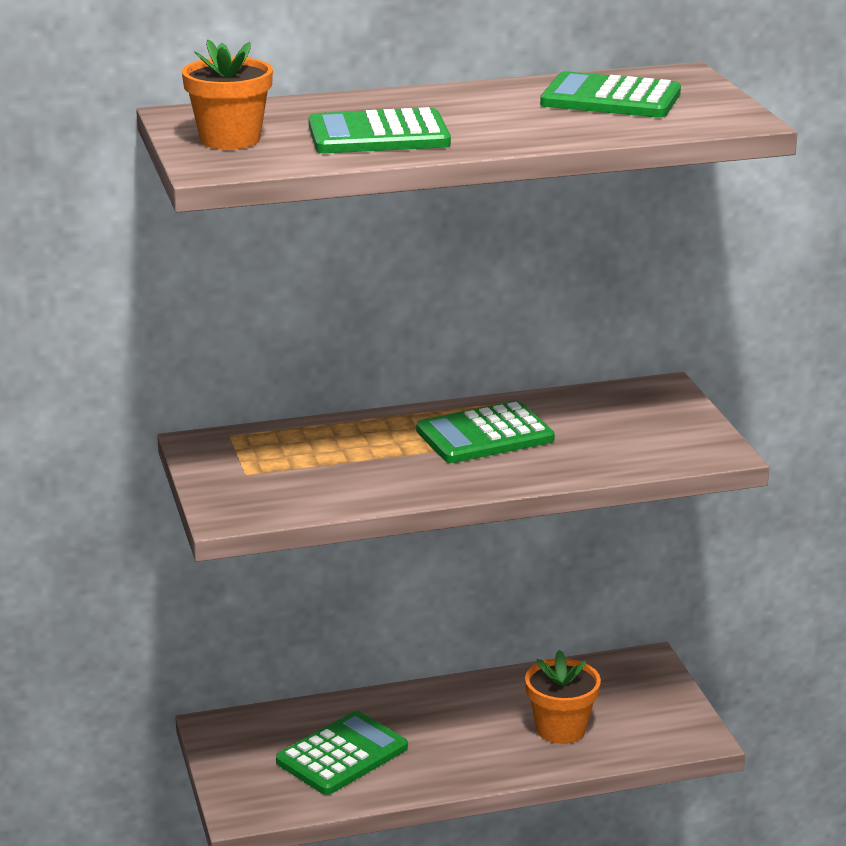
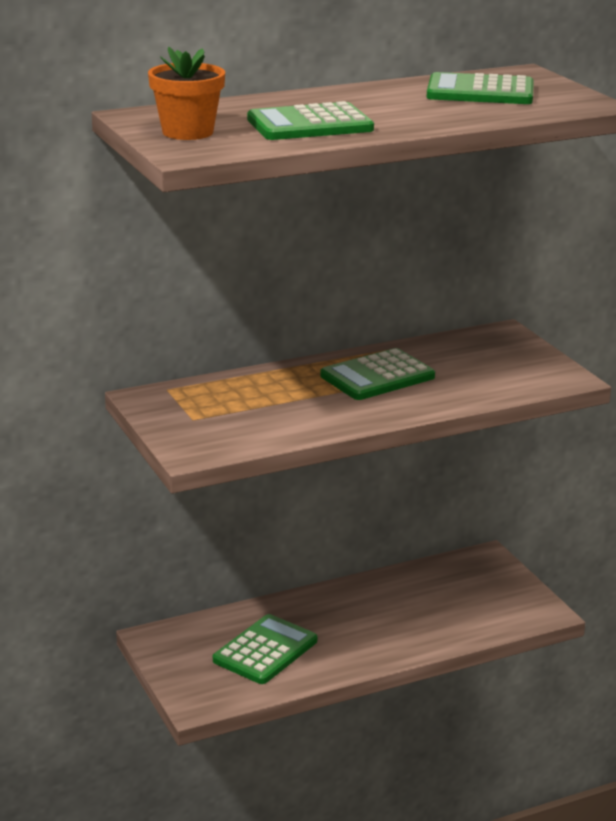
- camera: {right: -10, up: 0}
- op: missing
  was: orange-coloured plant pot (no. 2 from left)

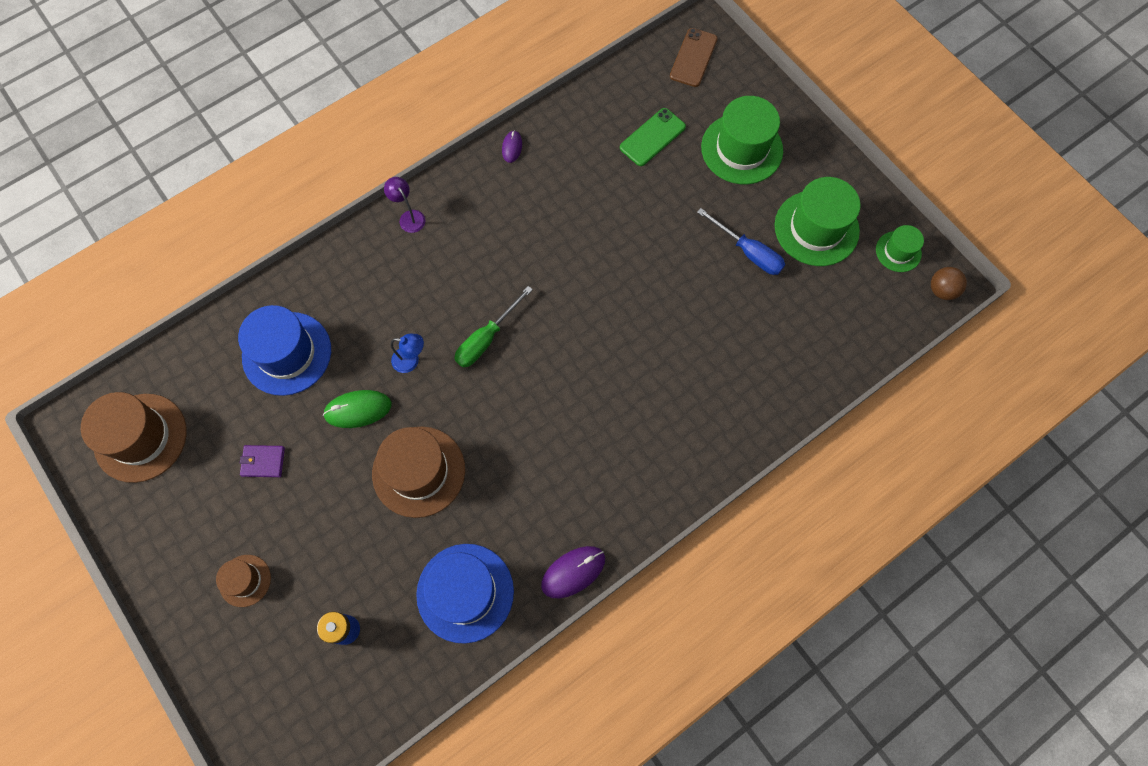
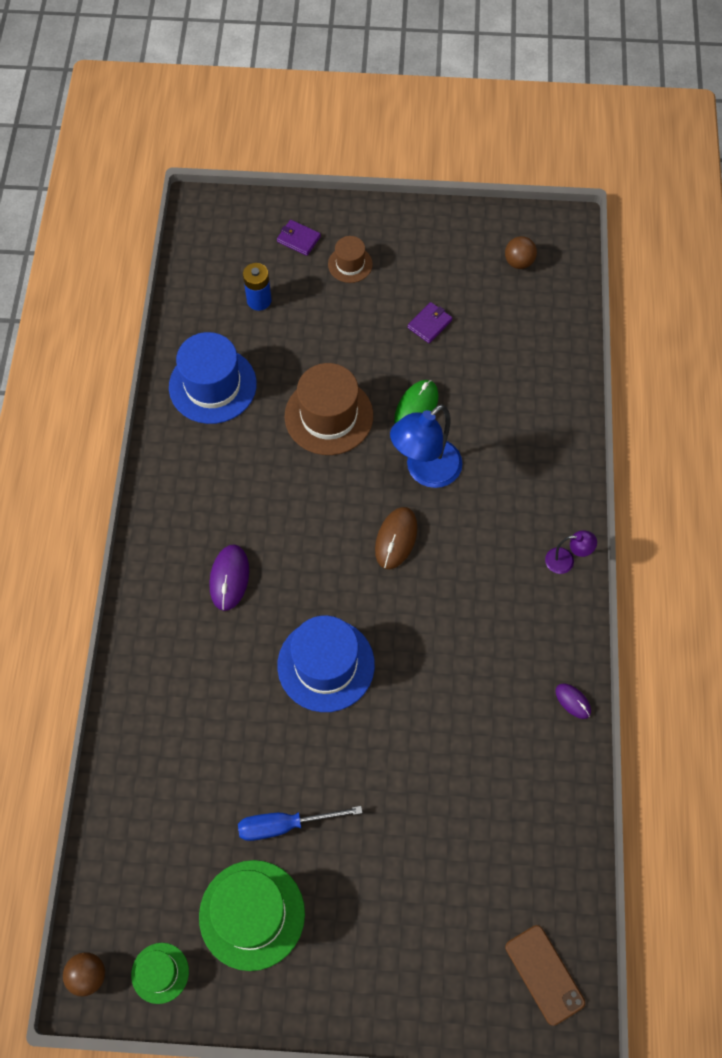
- camera: {right: 130, up: -5}
- op: exchanged
  was: russet tall hat (no. 1 from left)
  now: russet play ball (no. 2 from left)
- op: relocated
  was: royal blue tall hat (no. 1 from left in the first image)
  now: royal blue tall hat (no. 2 from left)
- op: size
  was: royal blue reading lamp
  ratio: 1.99
- op: exchanged
  was: emerald screwdriver
  now: russet PC mouse
- op: relocated
  was: royal purple PC mouse (no. 2 from left in the first image)
  now: royal purple PC mouse (no. 1 from left)
- op: missing
  was: emerald mobile phone
- op: missing
  was: emerald tall hat (no. 1 from left)
- op: appeared
  now: royal purple wallet (no. 1 from left)

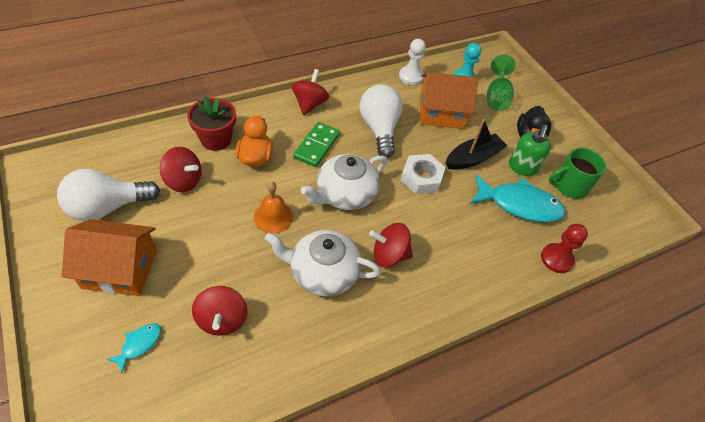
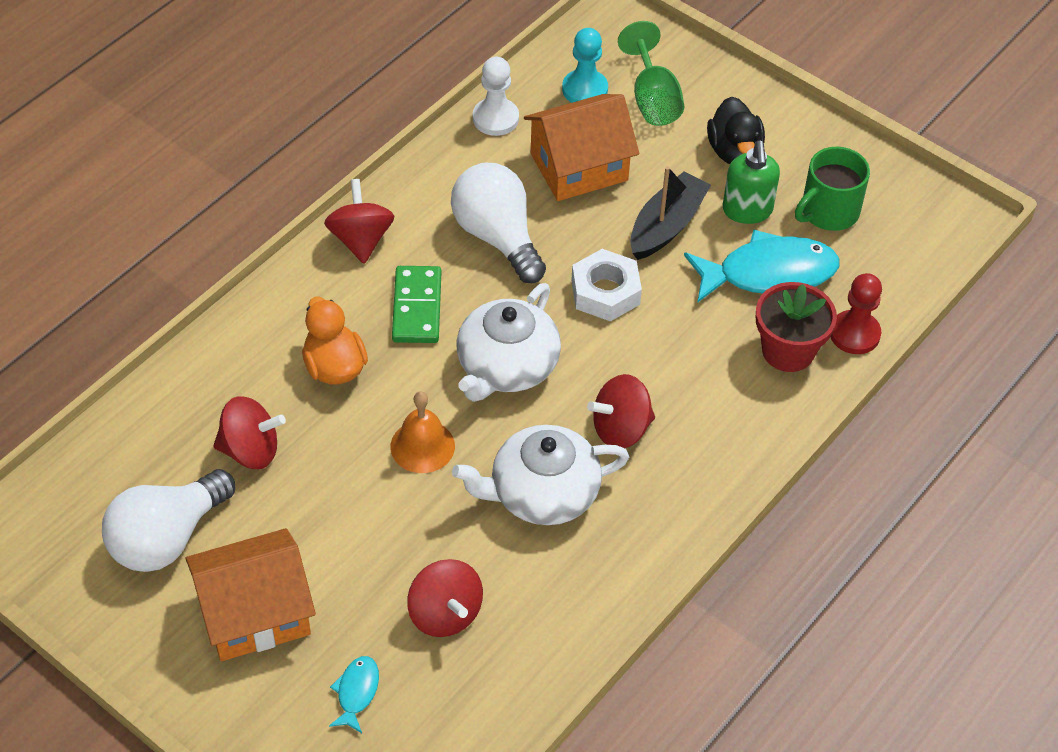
- camera: {right: -20, up: 0}
- op: relocated
  was: crimson plant pot

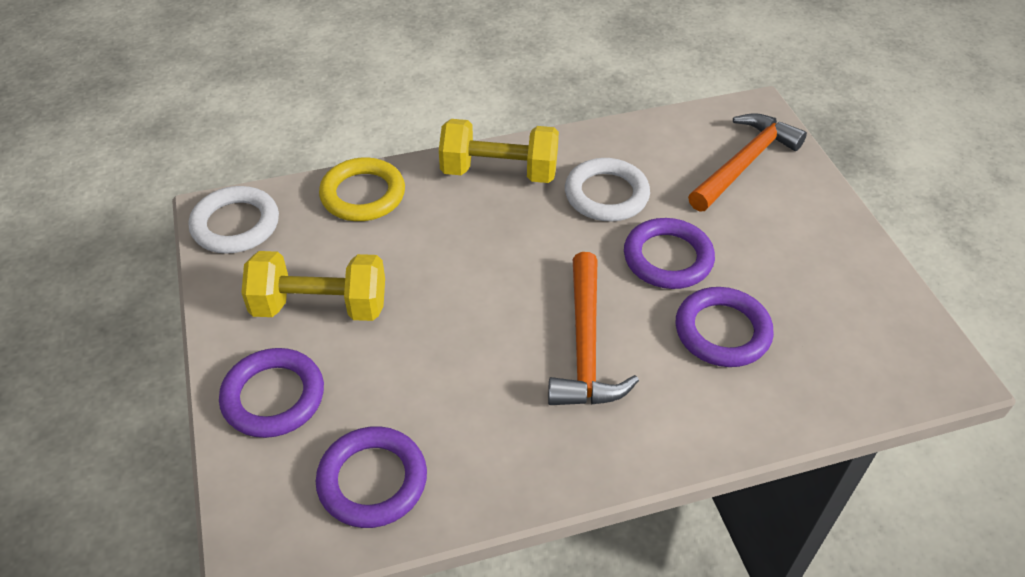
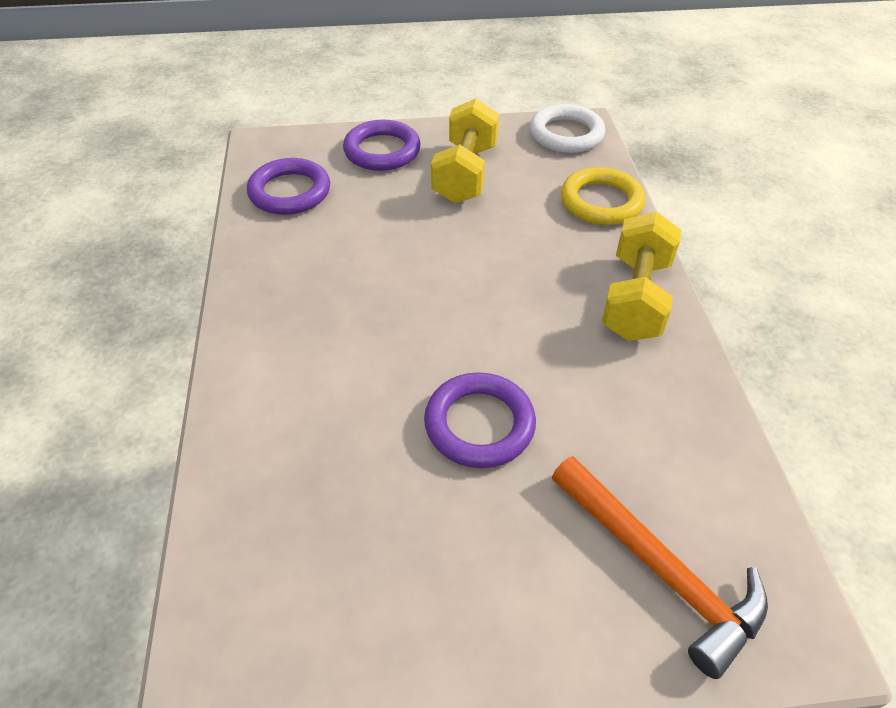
- camera: {right: 100, up: 0}
- op: missing
  was: orange-coloured hammer (no. 1 from left)
- op: missing
  was: snow-white hoop (no. 2 from left)
- op: missing
  was: royal purple hoop (no. 4 from left)

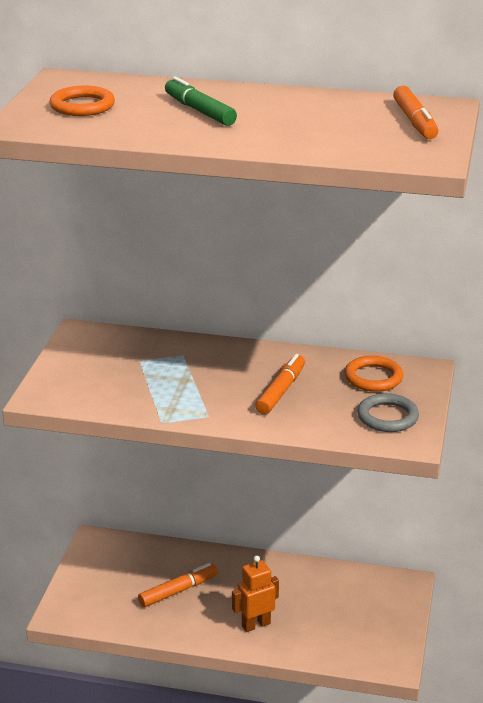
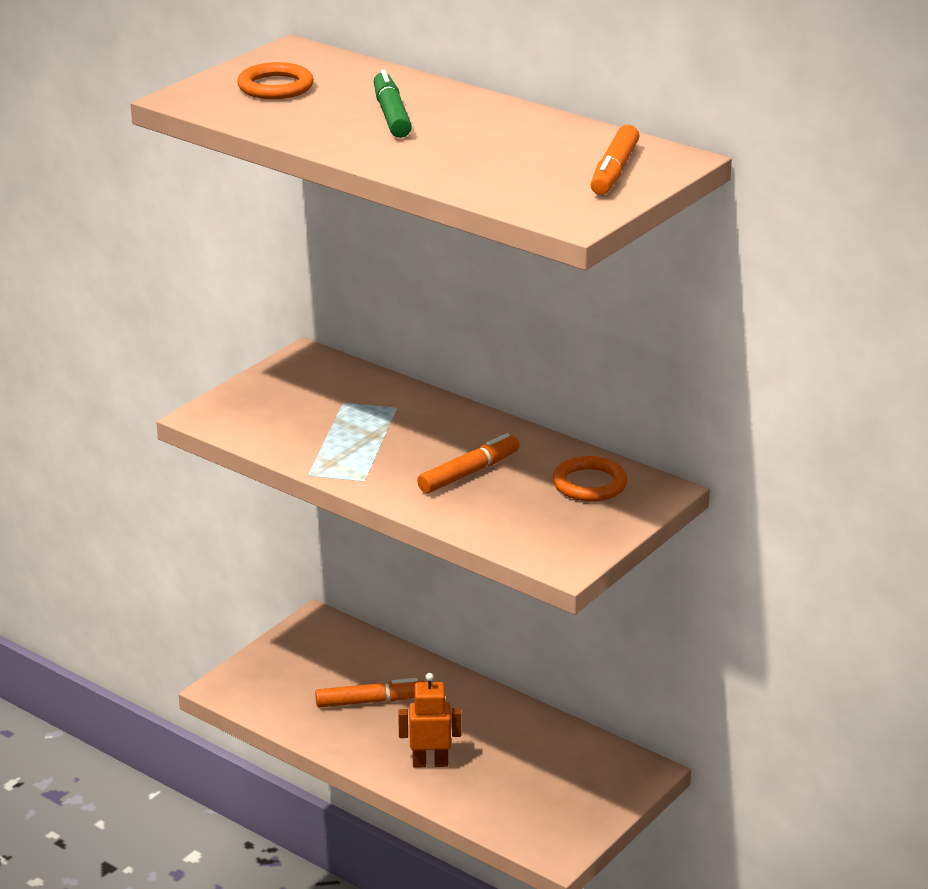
- camera: {right: 25, up: 0}
- op: missing
  was: grey hoop

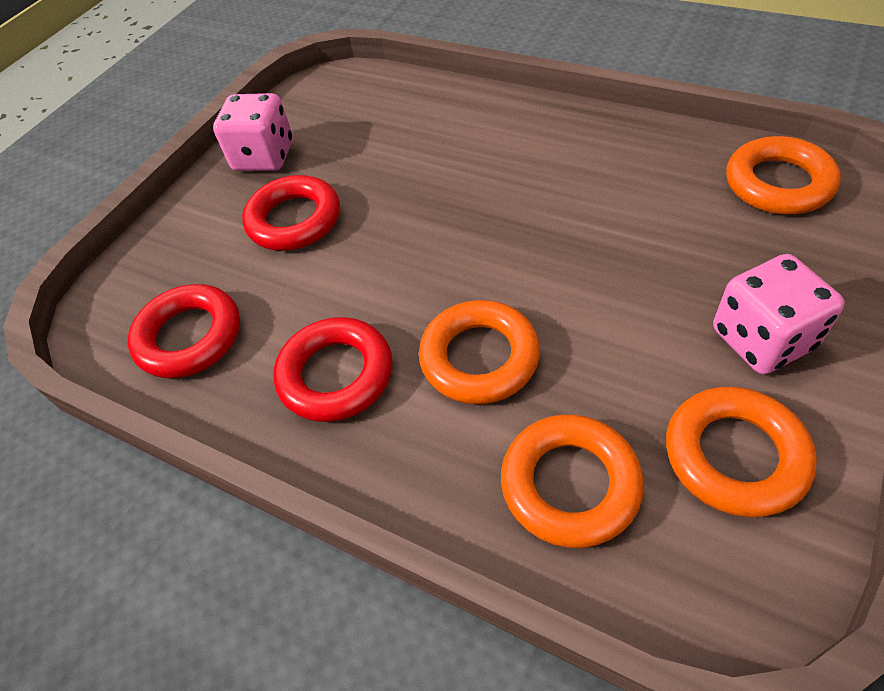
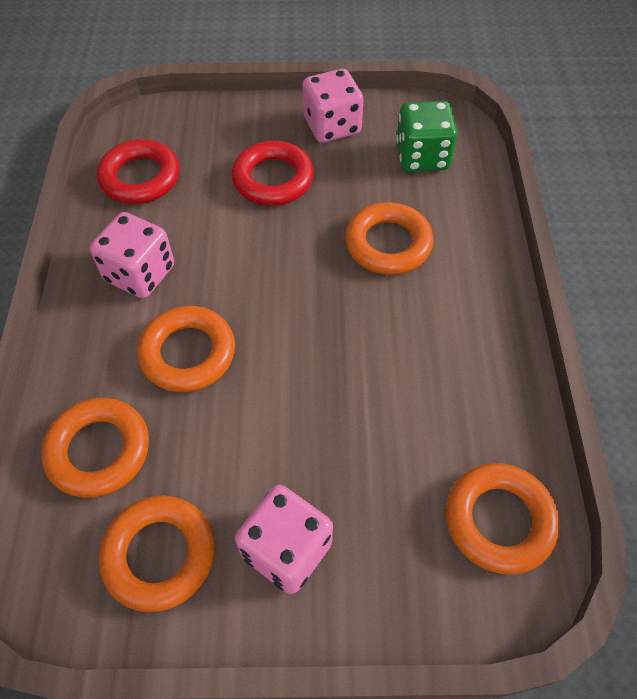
- camera: {right: 55, up: 5}
- op: exchanged
  was: crimson hoop (no. 3 from left)
  now: rosy dice (no. 1 from left)
- op: appeared
  now: orange-coloured hoop (no. 4 from left)
- op: appeared
  now: emerald dice

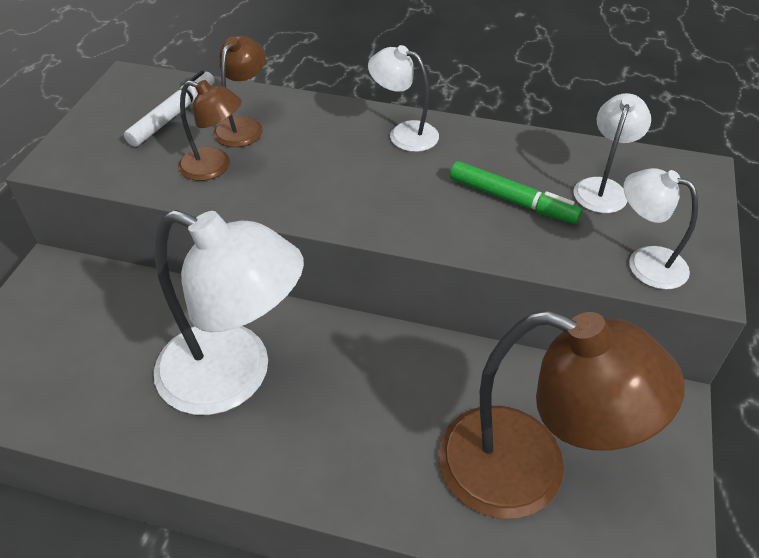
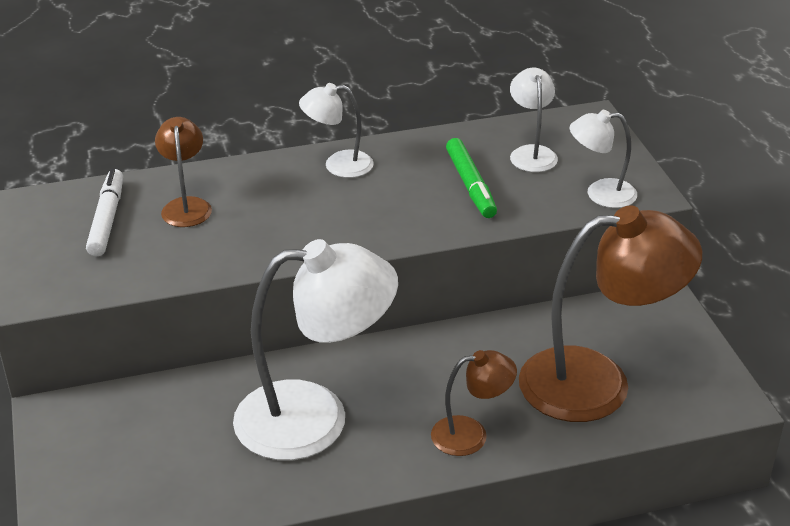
- camera: {right: -30, up: -10}
- op: relocated
  was: russet reading lamp (no. 1 from left in the first image)
  now: russet reading lamp (no. 2 from left)
- op: spun
  was: emerald felt pen
  clockwise: 75

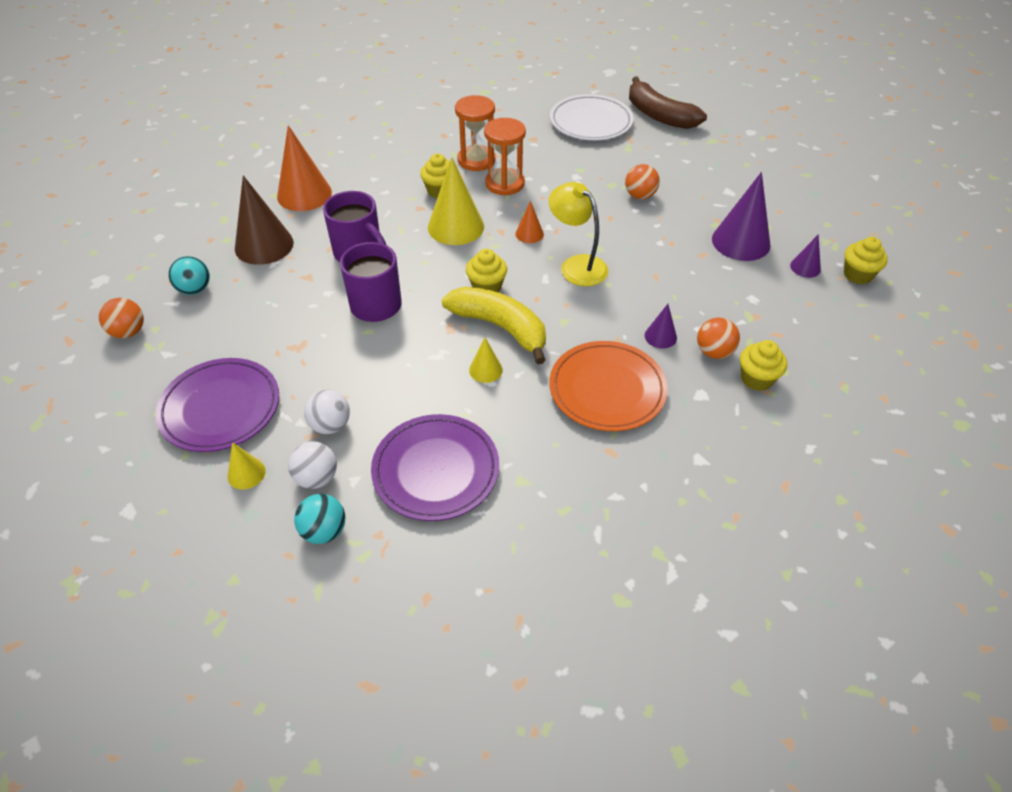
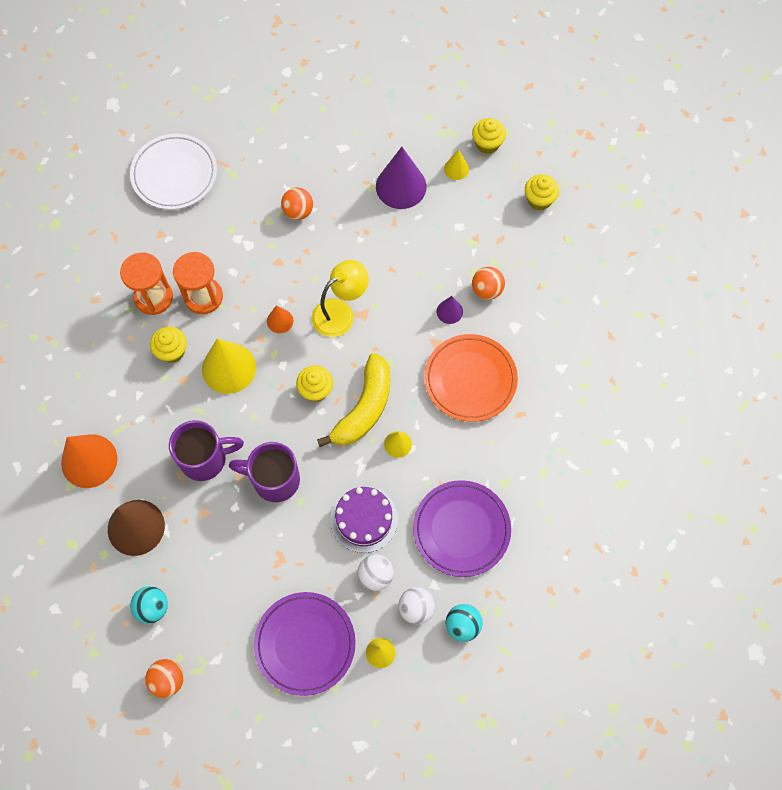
- camera: {right: -55, up: 20}
- op: spun
  was: yellow toy banana
  clockwise: 135
- op: spun
  was: yellow reading lamp
  clockwise: 150
- op: missing
  was: russet toy banana
- op: relocated
  was: yellow cupcake (no. 3 from left in the first image)
  now: yellow cupcake (no. 4 from left)
- op: colour
  was: royal purple solid cone (no. 3 from left)
  now: yellow solid cone (no. 4 from left)
- op: appeared
  now: royal purple cake

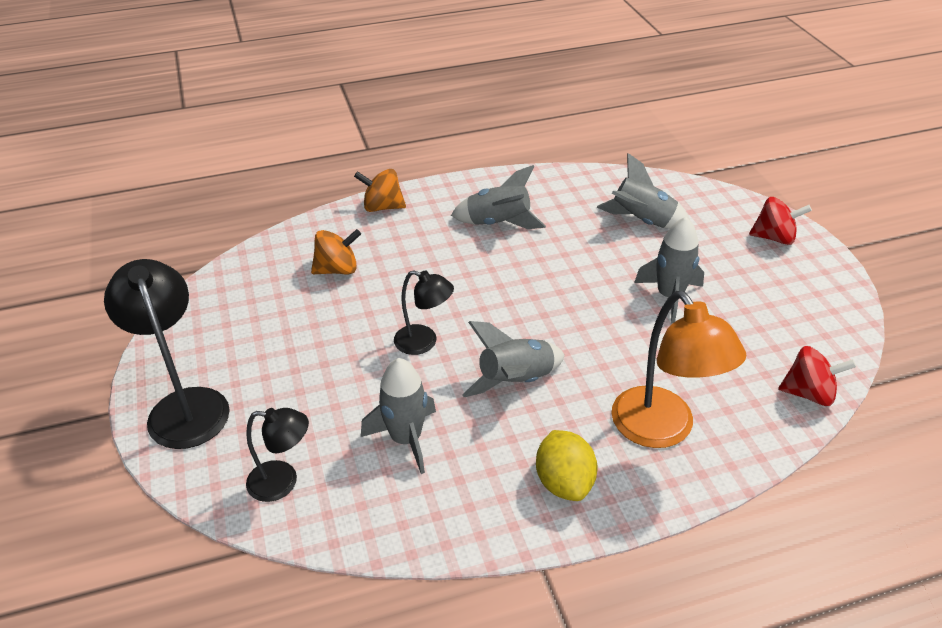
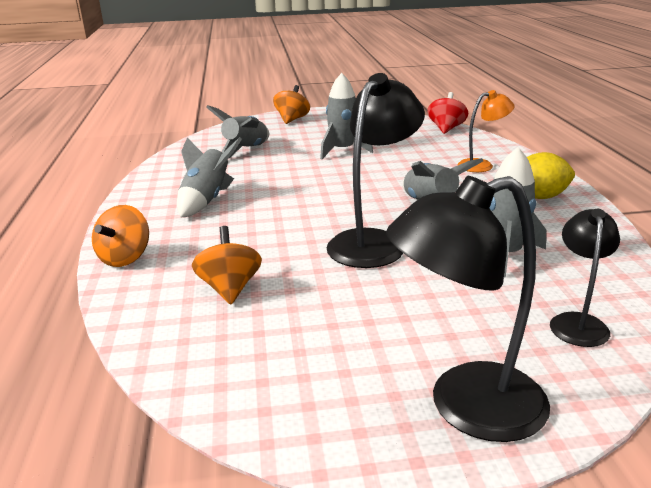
- camera: {right: -80, up: -15}
- op: size
  was: jet-black reading lamp (no. 3 from left in the first image)
  ratio: 1.72
- op: size
  was: orange-coloured reading lamp
  ratio: 0.58
- op: colour
  was: crimson toy top (no. 1 from left)
  now: orange-coloured toy top (no. 3 from left)

